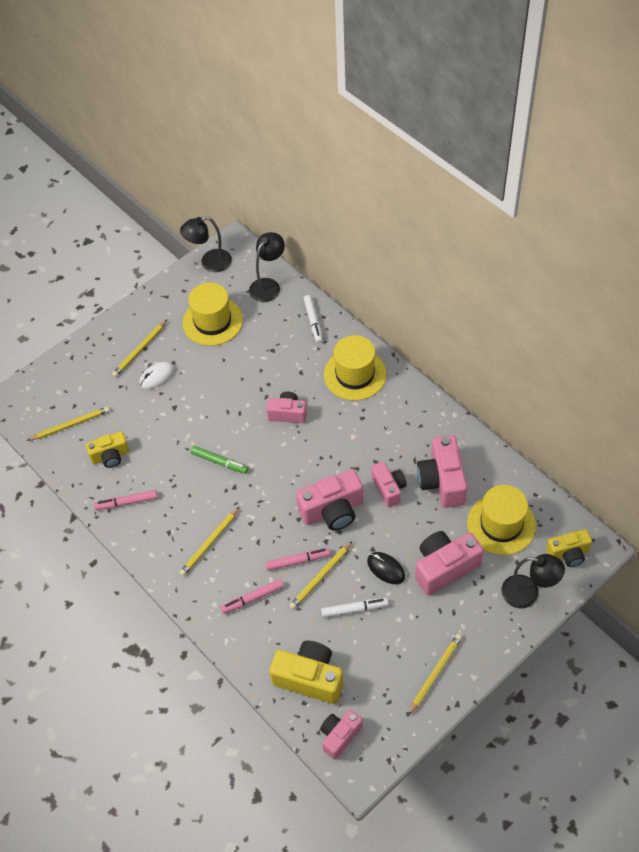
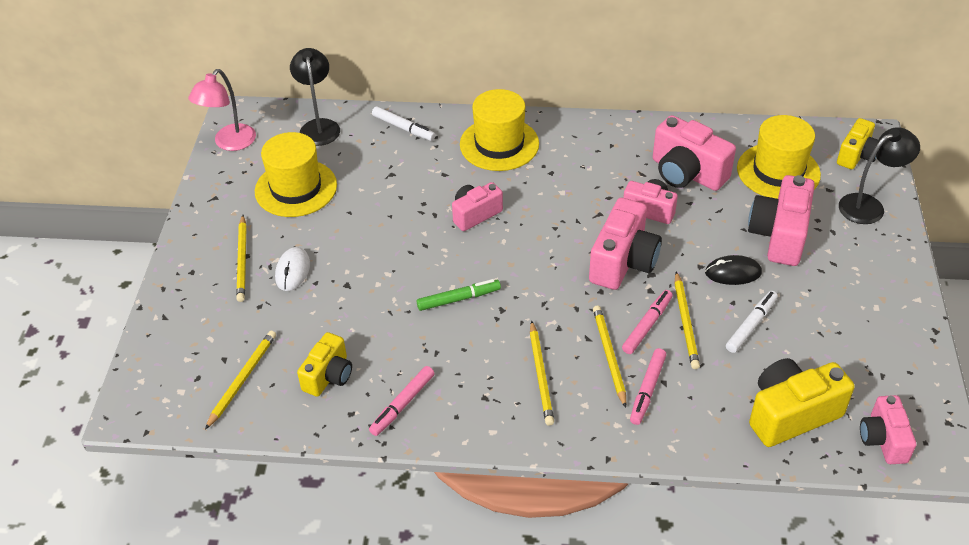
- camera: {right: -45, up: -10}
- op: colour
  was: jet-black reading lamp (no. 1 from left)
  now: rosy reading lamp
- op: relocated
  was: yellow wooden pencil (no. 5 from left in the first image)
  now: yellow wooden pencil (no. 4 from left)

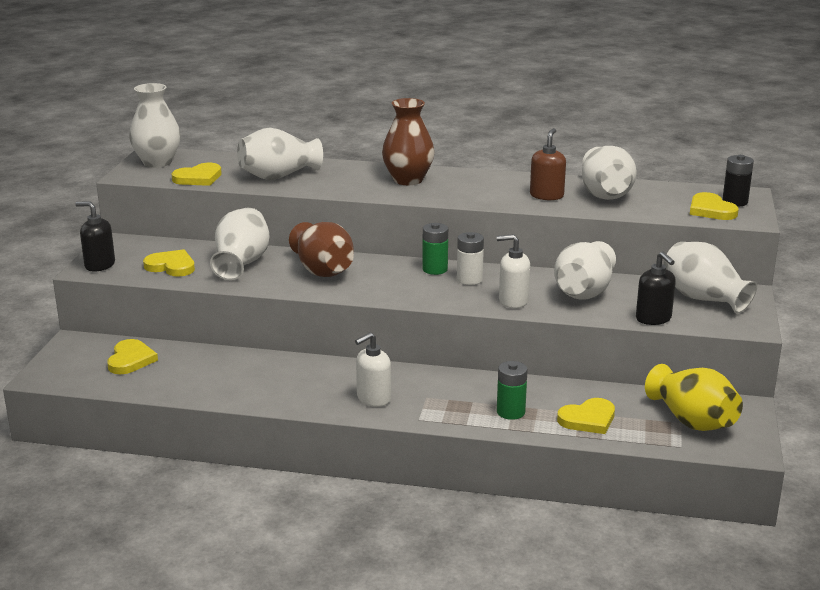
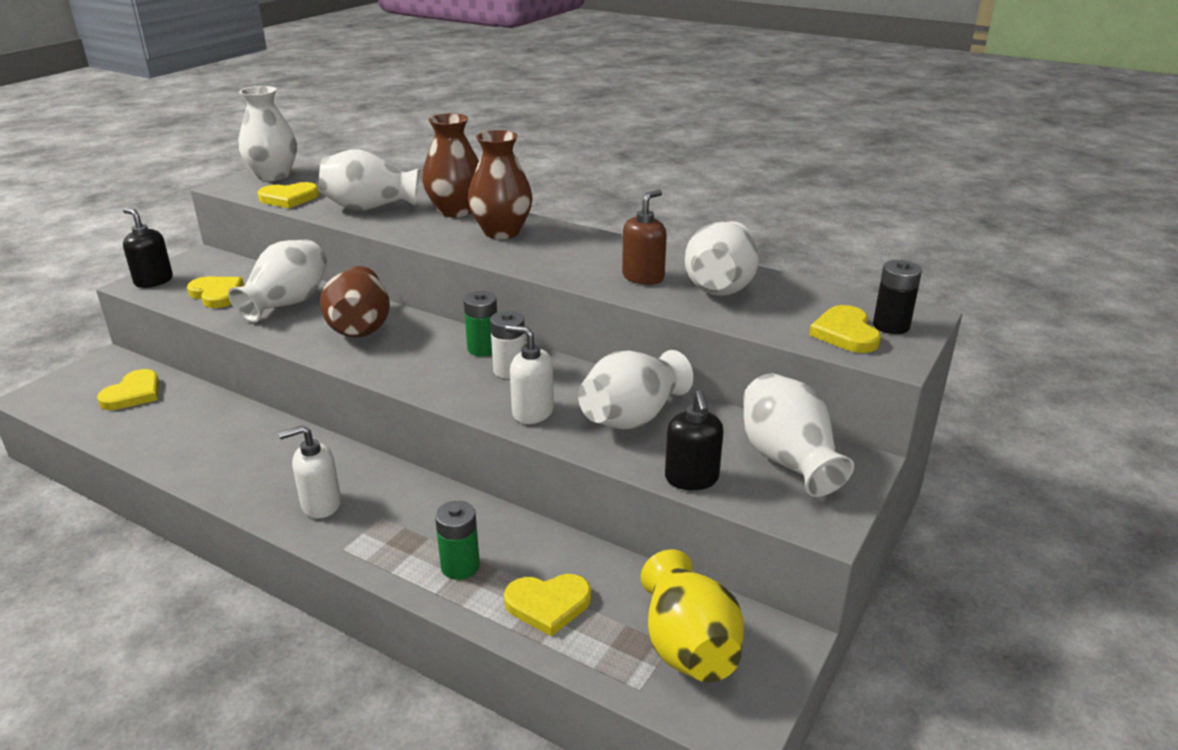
- camera: {right: 20, up: 5}
- op: appeared
  now: russet tall vase (no. 2 from left)

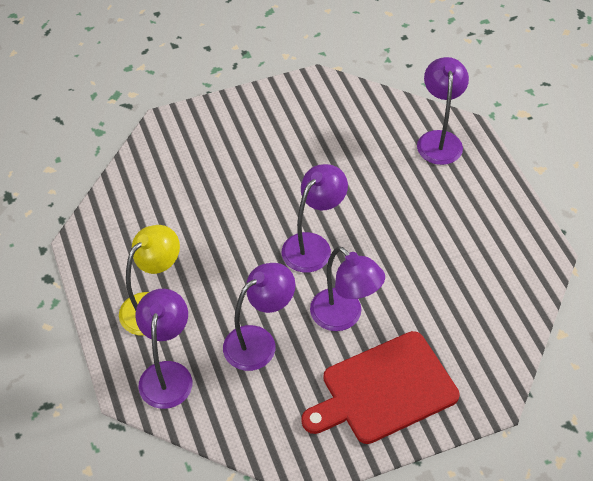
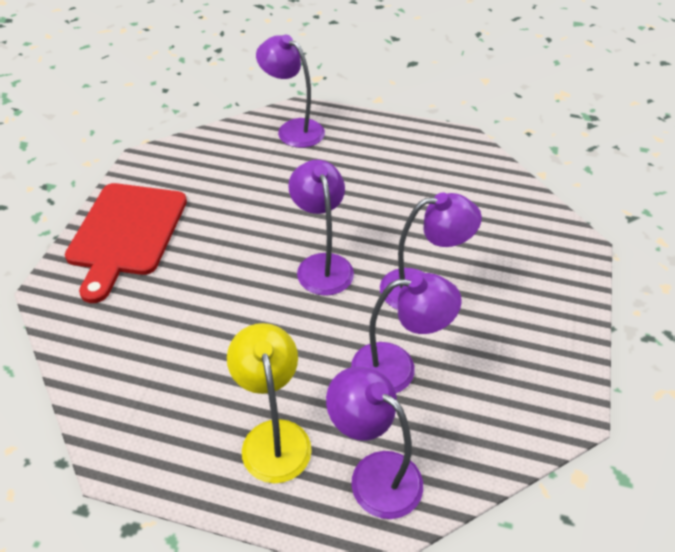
- camera: {right: -55, up: -5}
- op: spun
  was: royal purple reading lamp (no. 2 from left in the first image)
  clockwise: 90
- op: relocated
  was: crimson bread board

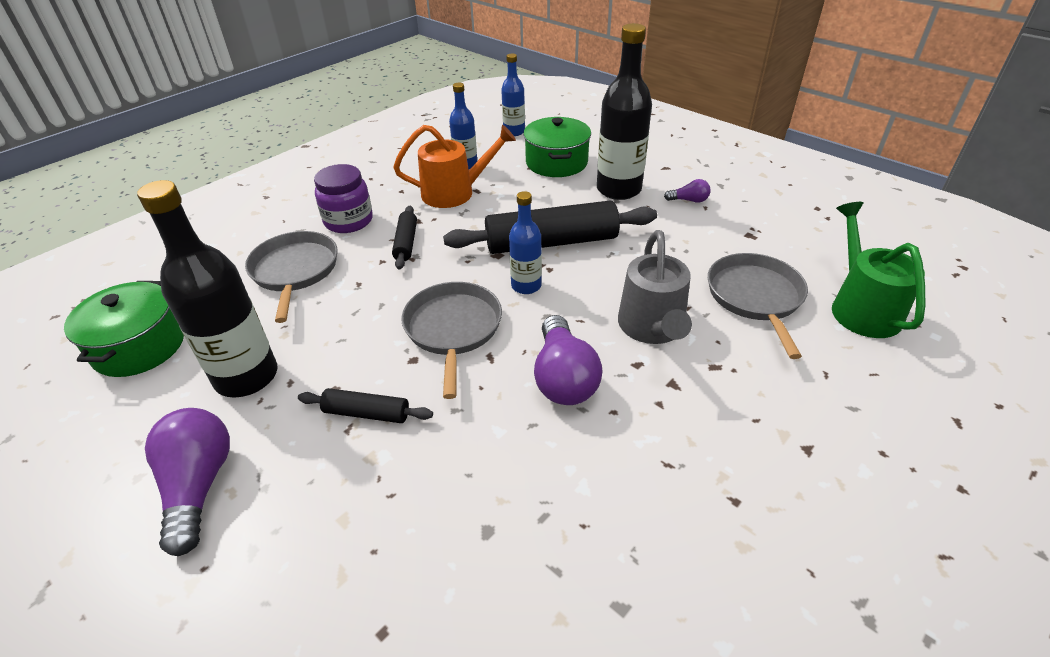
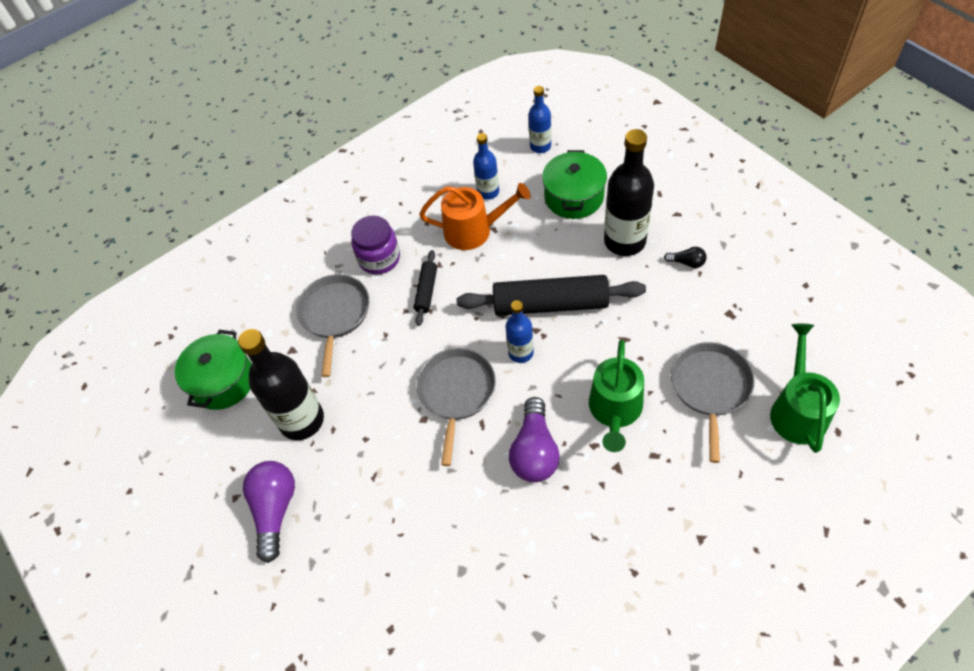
- camera: {right: 15, up: 15}
- op: missing
  was: jet-black pastry roller (no. 1 from left)
- op: colour
  was: grey sprinkling can
  now: emerald sprinkling can (no. 1 from left)
- op: colour
  was: royal purple bulb (no. 3 from left)
  now: jet-black bulb

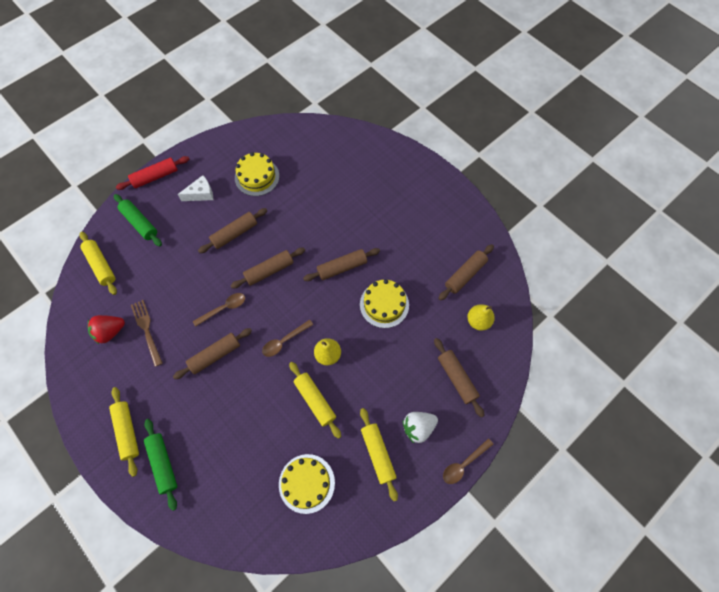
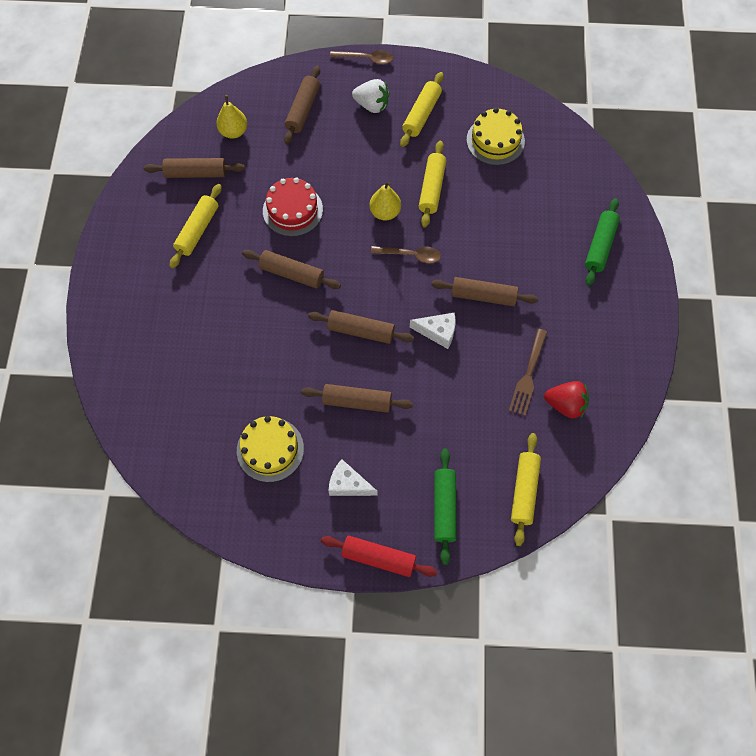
- camera: {right: -135, up: 0}
- op: relocated
  was: yellow pastry roller (no. 2 from left in the first image)
  now: yellow pastry roller (no. 1 from left)
- op: exchanged
  was: russet spoon (no. 1 from left)
  now: snow-white cheese wedge (no. 2 from left)
- op: colour
  was: yellow cake (no. 3 from left)
  now: crimson cake

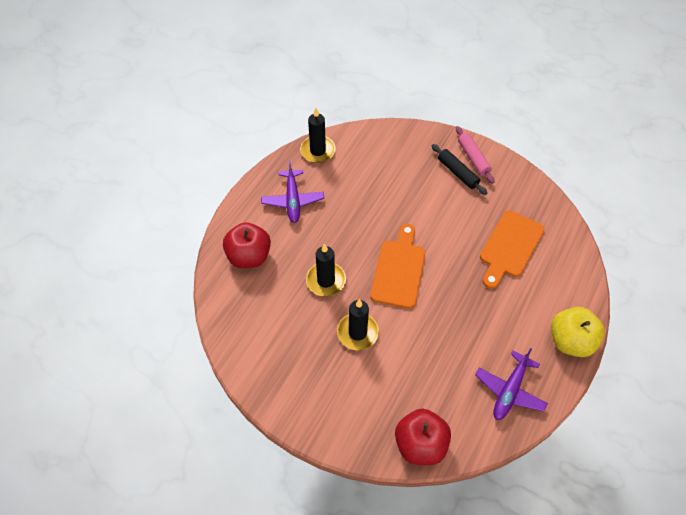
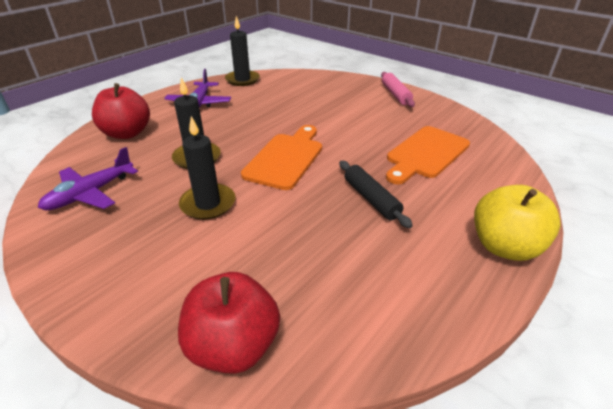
- camera: {right: 10, up: -20}
- op: relocated
  was: jet-black pastry roller
- op: relocated
  was: royal purple plane (no. 2 from left in the first image)
  now: royal purple plane (no. 1 from left)

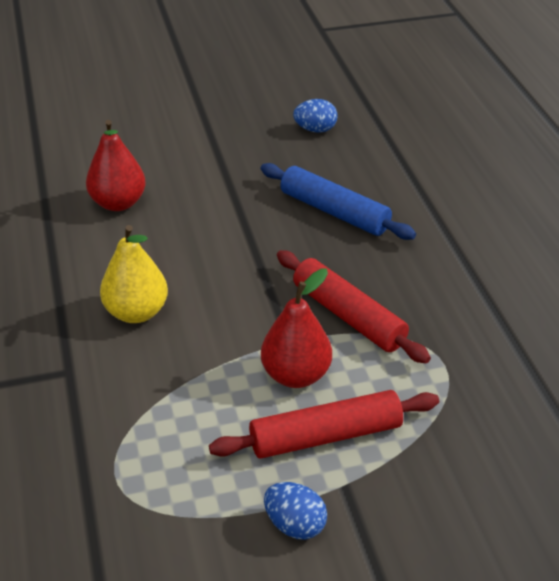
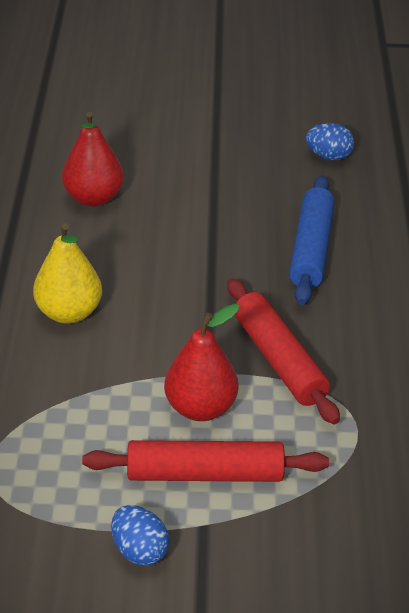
- camera: {right: 15, up: 0}
- op: spun
  was: royal blue pastry roller
  clockwise: 45

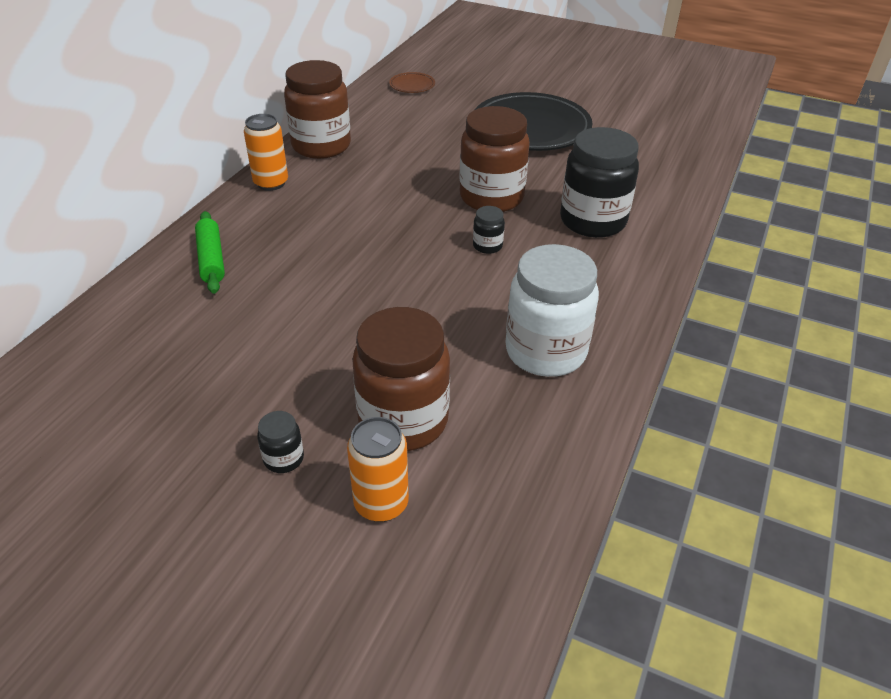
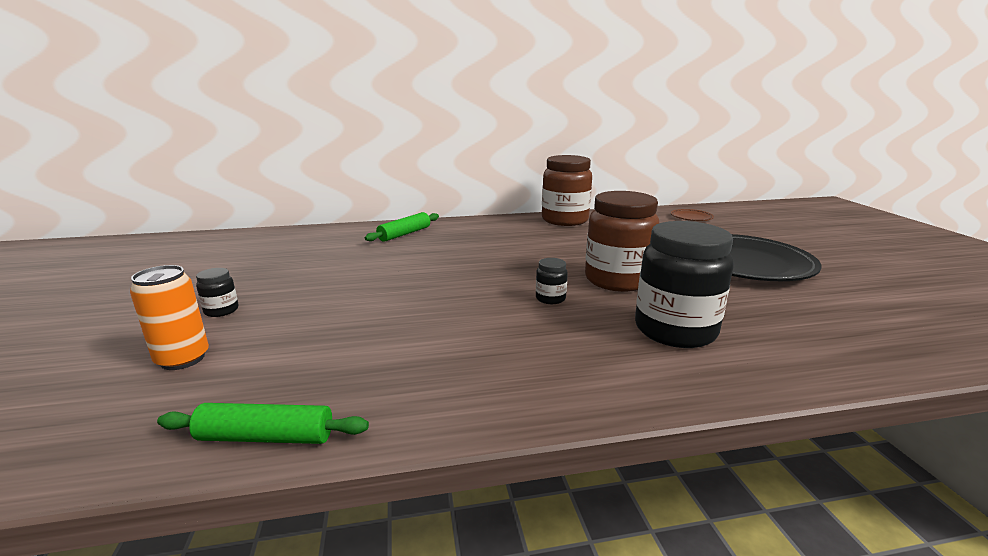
- camera: {right: 55, up: -20}
- op: missing
  was: orange-coloured tin (no. 1 from left)
- op: missing
  was: russet jam jar (no. 2 from left)
- op: missing
  was: snow-white jam jar
- op: appeared
  now: emerald pastry roller (no. 1 from left)

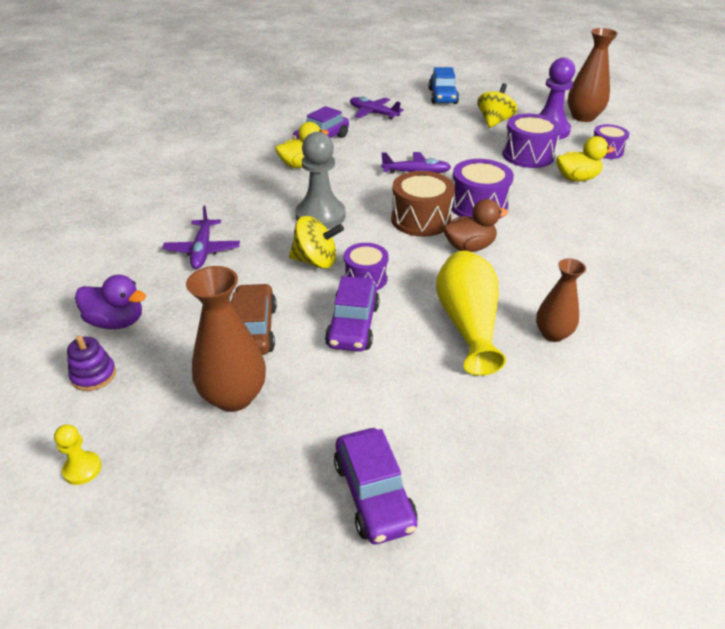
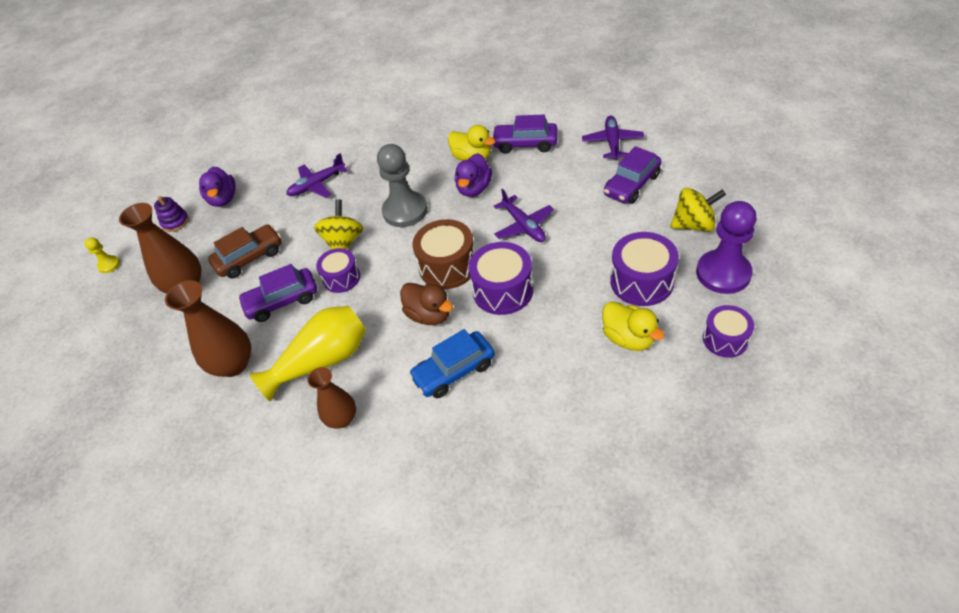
- camera: {right: 65, up: 10}
- op: spun
  was: yellow toy top (no. 1 from left)
  clockwise: -150
- op: relocated
  was: royal purple automobile (no. 3 from left)
- op: relocated
  was: royal blue automobile
- op: relocated
  was: russet tall vase (no. 3 from left in the first image)
  now: russet tall vase (no. 2 from left)
- op: appeared
  now: royal purple toy duck (no. 2 from left)

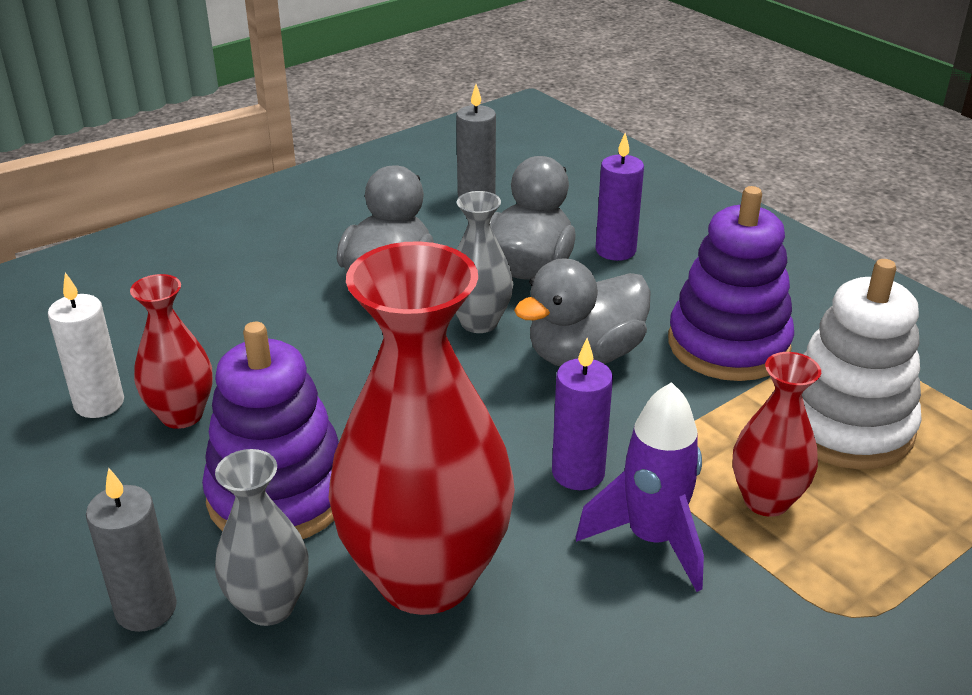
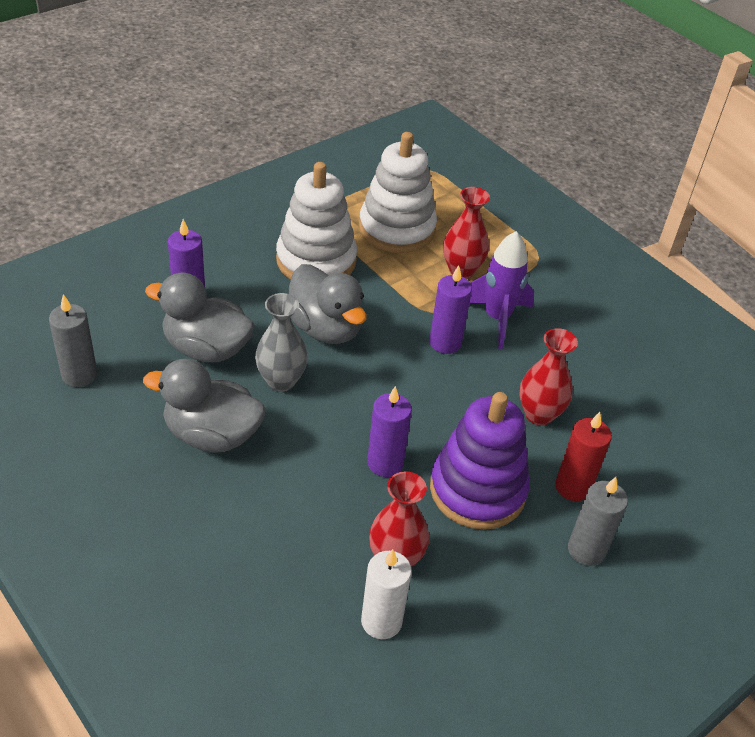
- camera: {right: -95, up: 10}
- op: exchanged
  was: grey tall vase (no. 1 from left)
  now: crimson pillar candle
- op: size
  was: crimson tall vase (no. 2 from left in the first image)
  ratio: 0.5
- op: colour
  was: royal purple stacking rings (no. 2 from left)
  now: snow-white stacking rings (no. 1 from left)
- op: appeared
  now: royal purple pillar candle (no. 2 from left)

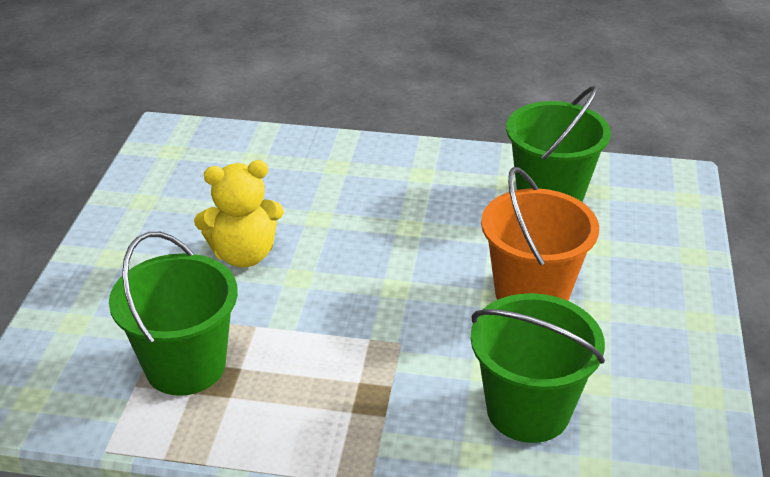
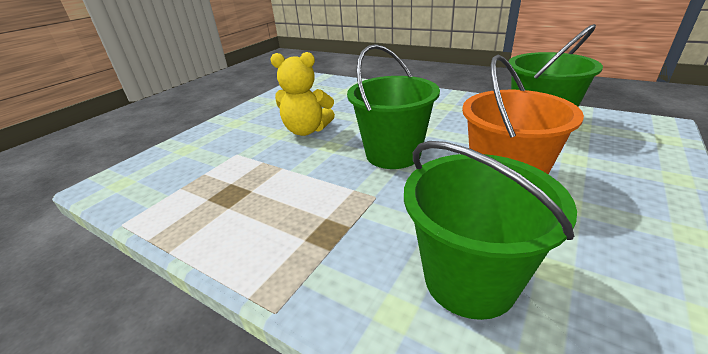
- camera: {right: 25, up: -5}
- op: relocated
  was: emerald bucket (no. 1 from left)

